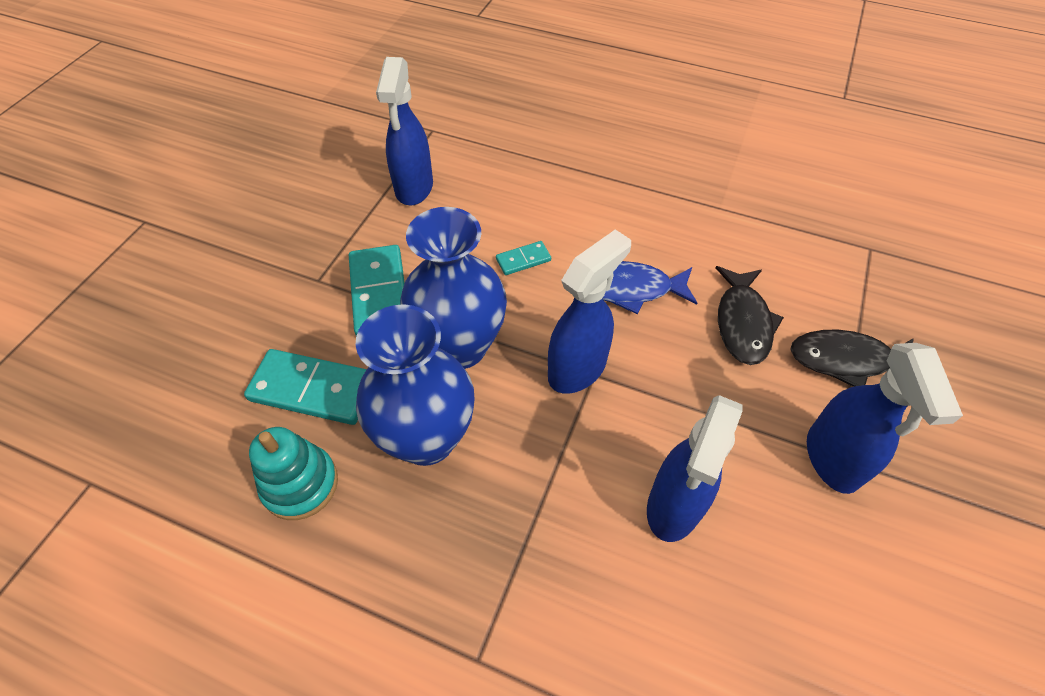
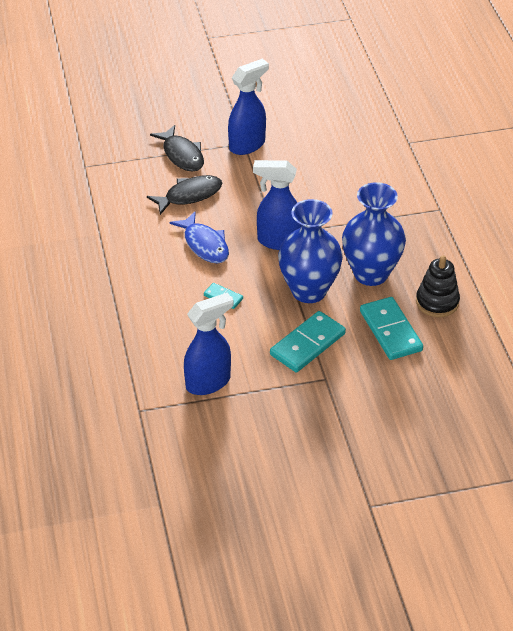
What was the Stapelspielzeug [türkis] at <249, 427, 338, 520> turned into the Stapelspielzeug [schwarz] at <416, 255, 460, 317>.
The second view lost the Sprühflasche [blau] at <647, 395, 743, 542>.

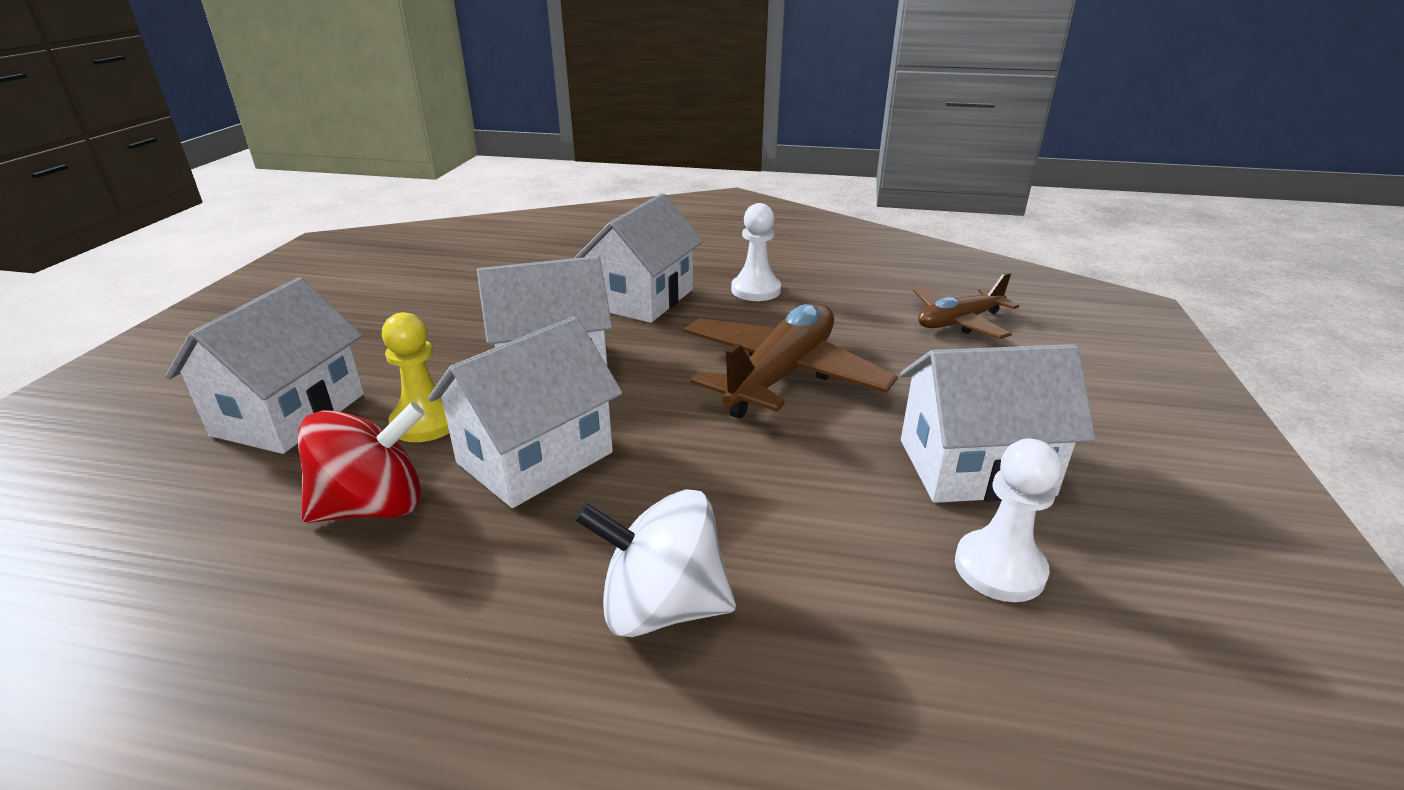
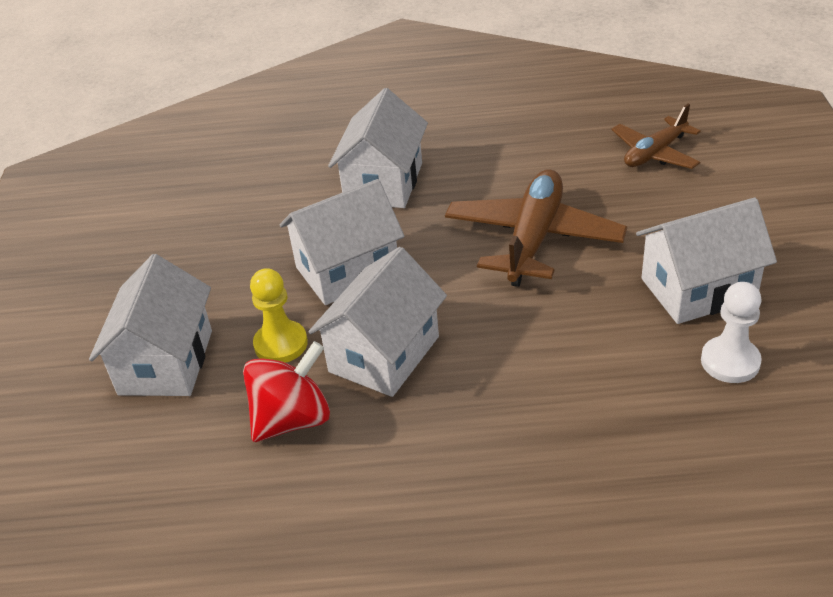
The second view lost the Kreisel [weiß] at <575, 489, 736, 637>.
The second view lost the Bauer [weiß] at <731, 203, 781, 301>.

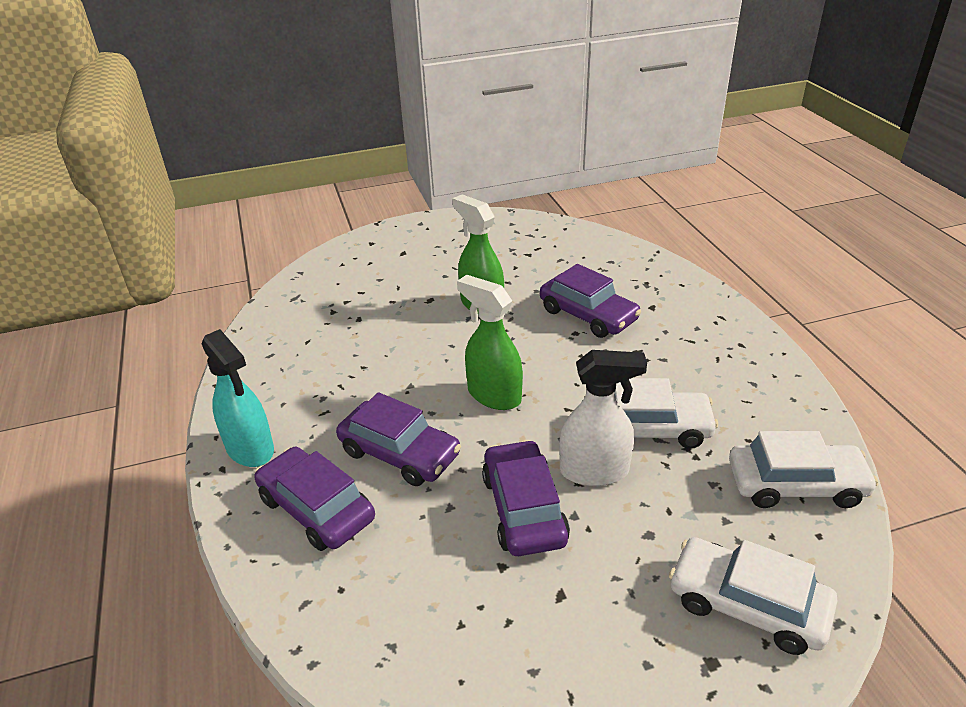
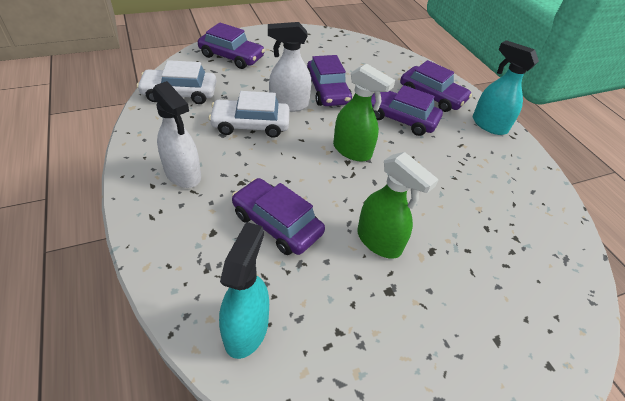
The second view gained the Sprühflasche [weiß] at <152, 81, 201, 188>.
What was the Auto [weiß] at <669, 537, 838, 655> turned into the Auto [lila] at <198, 22, 265, 69>.
The second view gained the Sprühflasche [türkis] at <219, 222, 269, 359>.

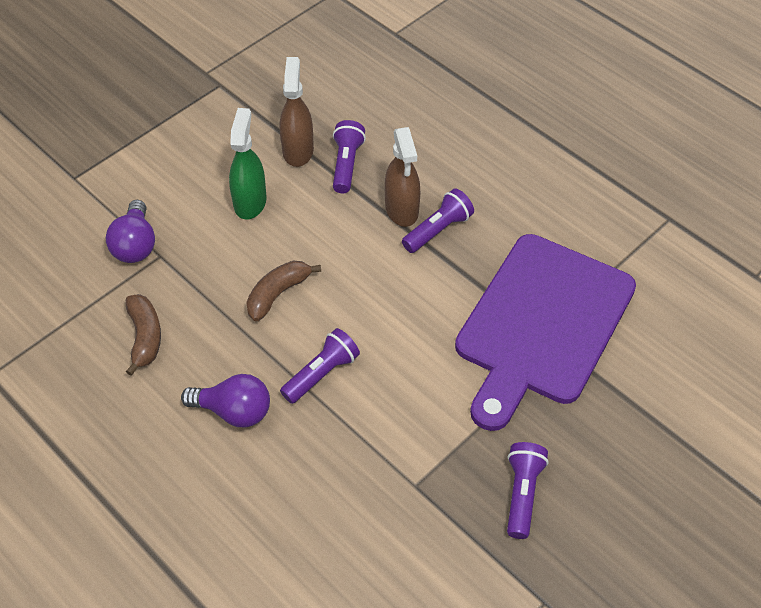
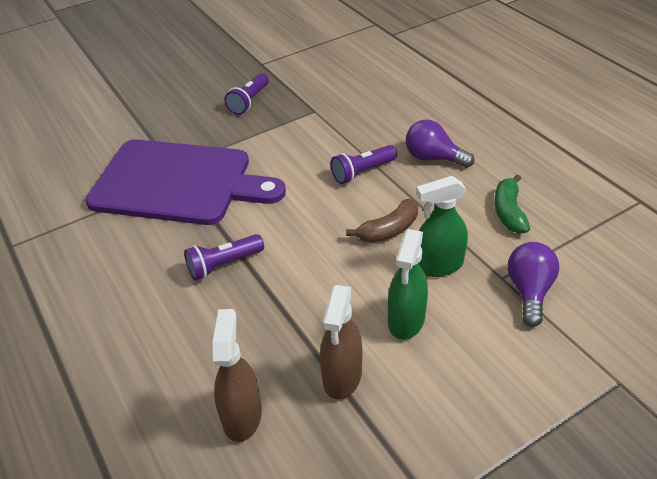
The Schneidebrett [lila] at <455, 234, 636, 431> ended up facing another way, 60 degrees clockwise from before.
The Sprühflasche [braun] ended up elsewhere, having gone from <385, 127, 420, 227> to <212, 309, 262, 442>.
The second view gained the Sprühflasche [grün] at <416, 176, 468, 277>.
What was the Banane [braun] at <126, 294, 161, 376> turned into the Banane [grün] at <494, 174, 530, 234>.
The second view lost the Taschenlampe [lila] at <333, 120, 366, 193>.

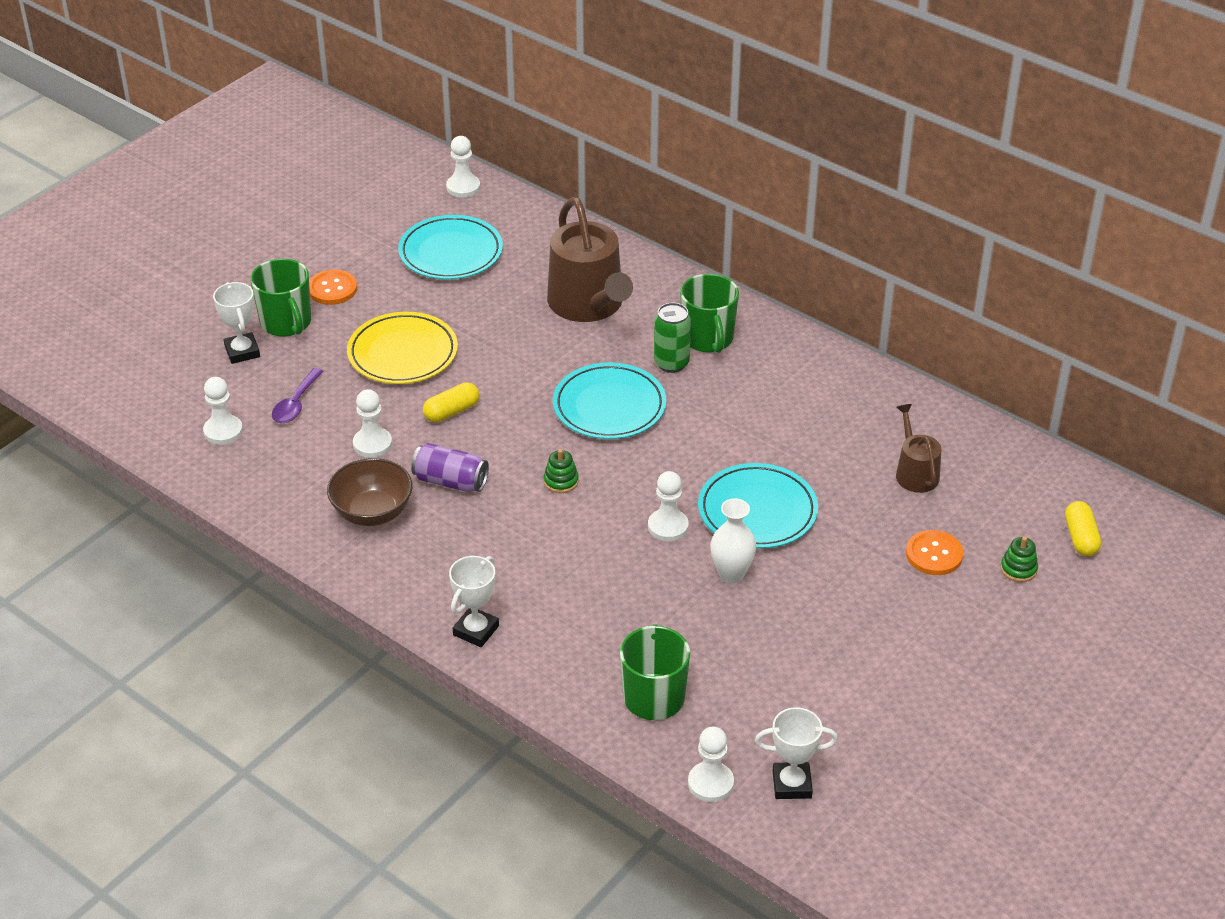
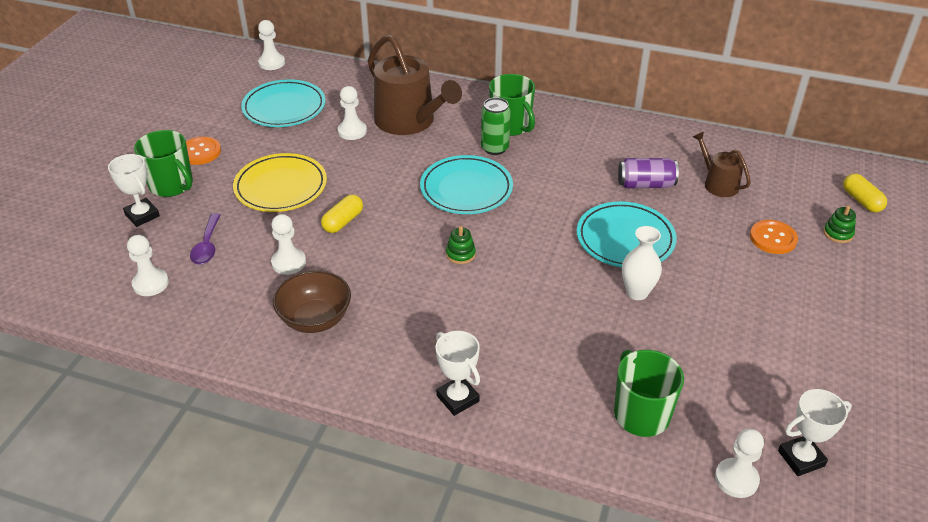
The Bauer [weiß] ended up elsewhere, having gone from <648, 471, 689, 541> to <338, 86, 367, 140>.
The Pokal [weiß] at <449, 556, 499, 647> ended up facing another way, 45 degrees counterclockwise from before.
The Dose [lila] ended up elsewhere, having gone from <411, 443, 489, 492> to <618, 158, 679, 188>.

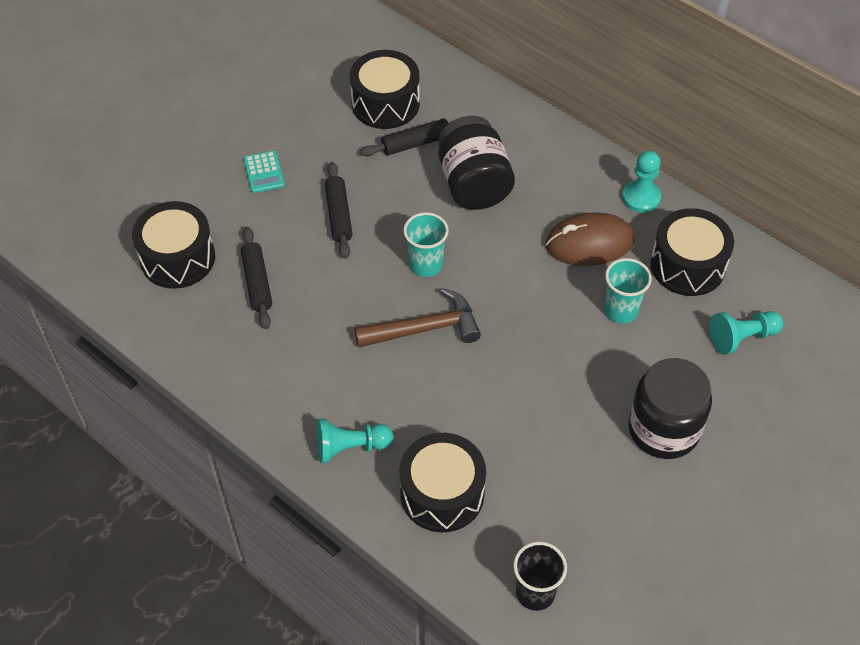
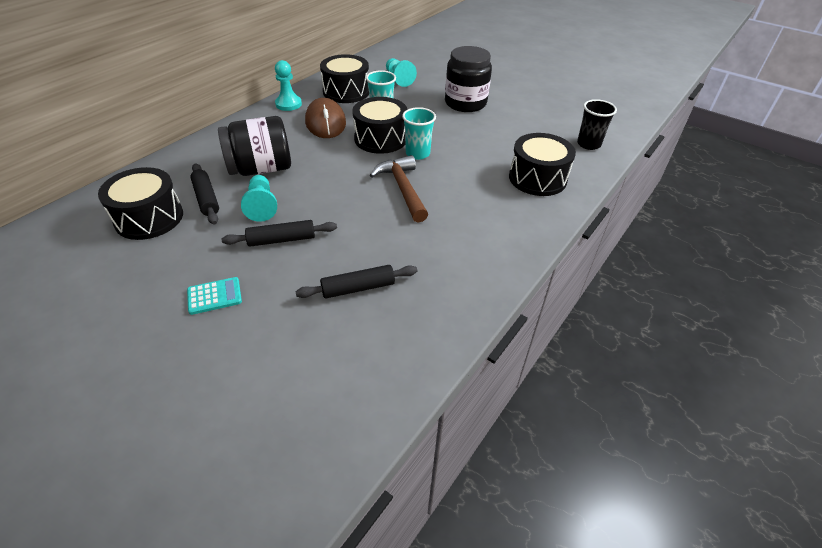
The Bauer [türkis] ended up elsewhere, having gone from <316, 418, 393, 463> to <241, 175, 277, 222>.
The Trommel [schwarz] ended up elsewhere, having gone from <132, 201, 215, 289> to <352, 97, 408, 154>.
The Becher [türkis] ended up elsewhere, having gone from <403, 212, 449, 277> to <402, 107, 436, 160>.

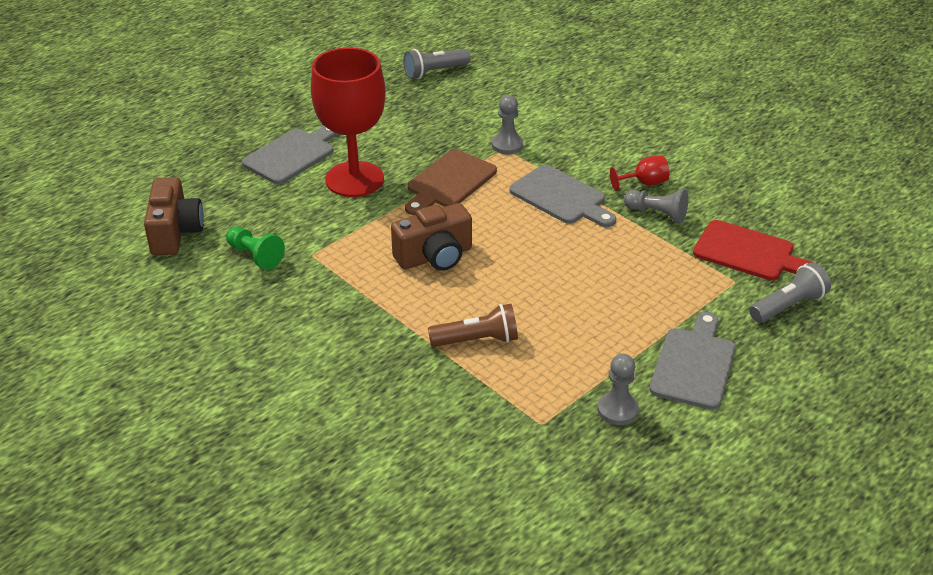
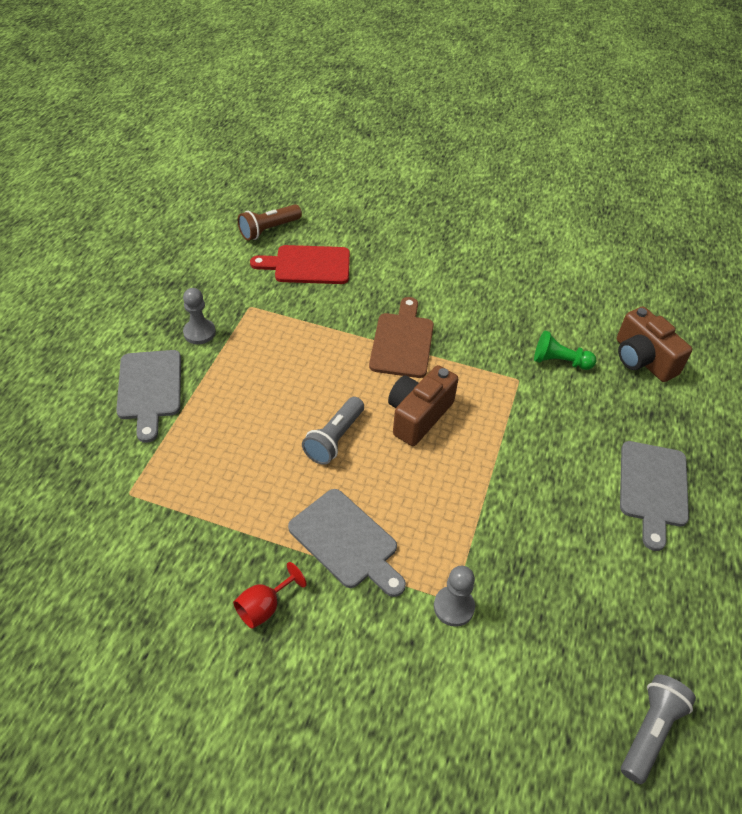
The Taschenlampe [braun] ended up elsewhere, having gone from <428, 304, 518, 347> to <238, 204, 302, 241>.
The Schneidebrett [rot] ended up elsewhere, having gone from <693, 220, 814, 281> to <250, 245, 350, 284>.
The Schneidebrett [grau] at <509, 165, 616, 227> ended up facing another way, 150 degrees counterclockwise from before.
The Taschenlampe [grau] ended up elsewhere, having gone from <749, 262, 831, 323> to <302, 397, 364, 465>.
The Schneidebrett [braun] ended up elsewhere, having gone from <405, 149, 497, 215> to <369, 297, 434, 378>.
The second view lost the Kelch [rot] at <311, 47, 386, 197>.
The second view lost the Bauer [grau] at <624, 189, 688, 224>.

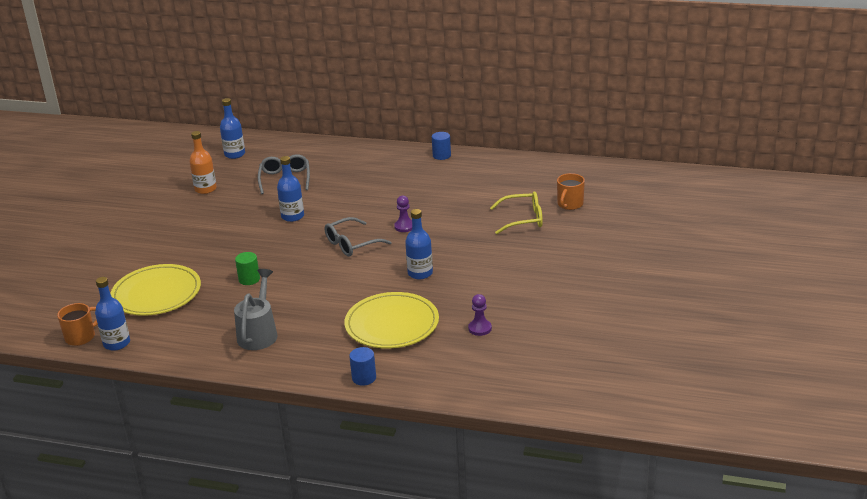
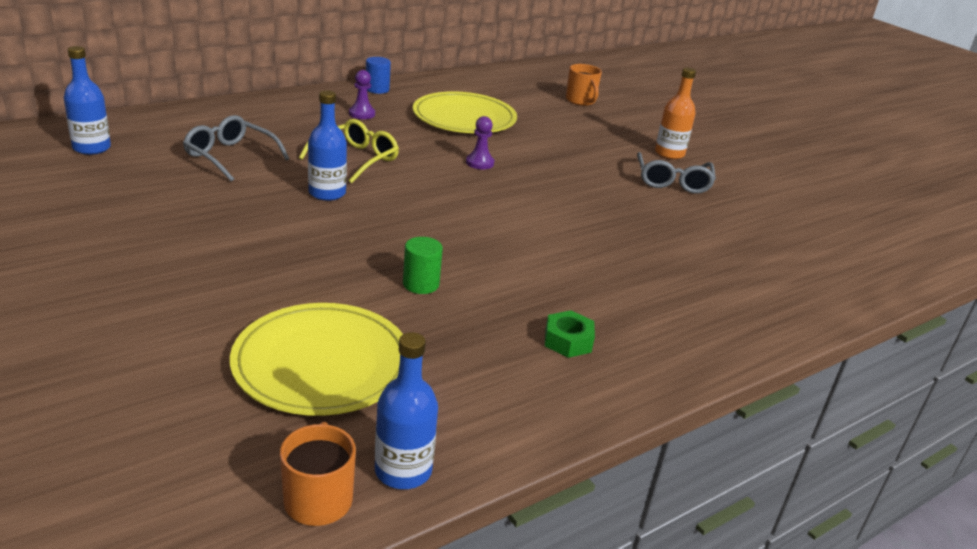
The Brille [gelb] ended up elsewhere, having gone from <490, 192, 543, 234> to <299, 119, 399, 184>.
The Bauer [lila] ended up elsewhere, having gone from <468, 294, 492, 336> to <349, 70, 375, 119>.
The Teller [gelb] ended up elsewhere, having gone from <344, 292, 439, 349> to <413, 91, 517, 133>.
Where the Gießkanne [grau] stood at <234, 269, 278, 350>, the Sechskantmutter [grün] came to stand at <545, 310, 595, 358>.
The Brille [grau] ended up elsewhere, having gone from <325, 217, 392, 256> to <637, 152, 716, 194>.
The Flasche [orange] ended up elsewhere, having gone from <189, 131, 217, 194> to <655, 68, 696, 159>.
The second view lost the Vollzylinder [blau] at <349, 347, 376, 386>.
The second view lost the Flasche [blau] at <405, 209, 433, 279>.

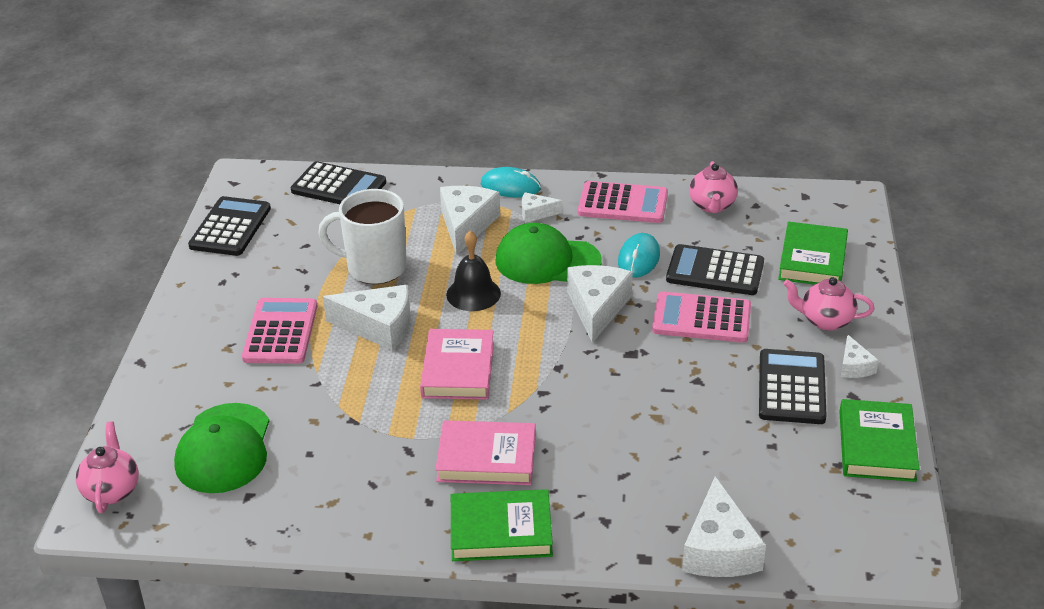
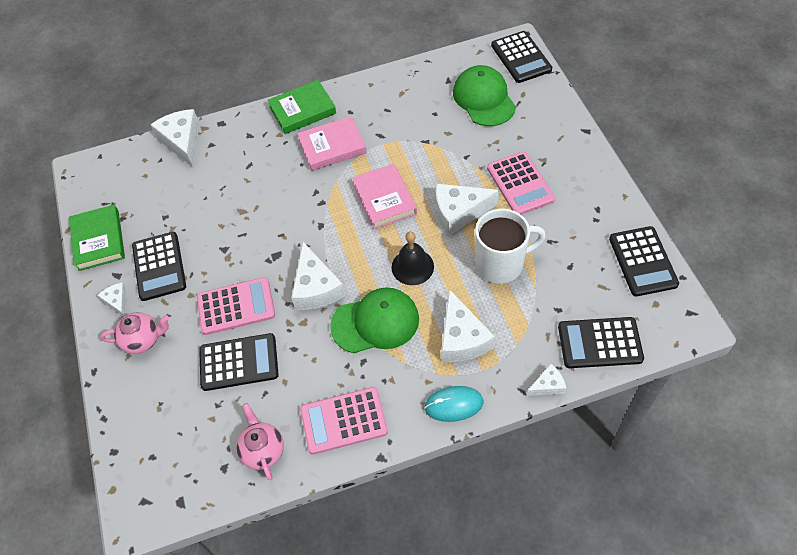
Where the Teekanne [rosa] stood at <76, 422, 139, 513>, the Taschenrechner [schwarz] came to stand at <491, 31, 552, 83>.
The Käse [weiß] ended up elsewhere, having gone from <522, 192, 563, 223> to <527, 364, 566, 396>.
The second view lost the Computermaus [türkis] at <618, 233, 660, 278>.
The second view lost the Buch [grün] at <778, 222, 848, 285>.

